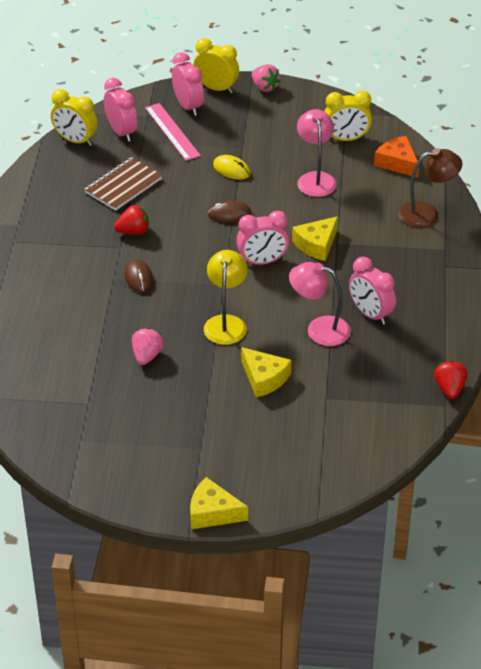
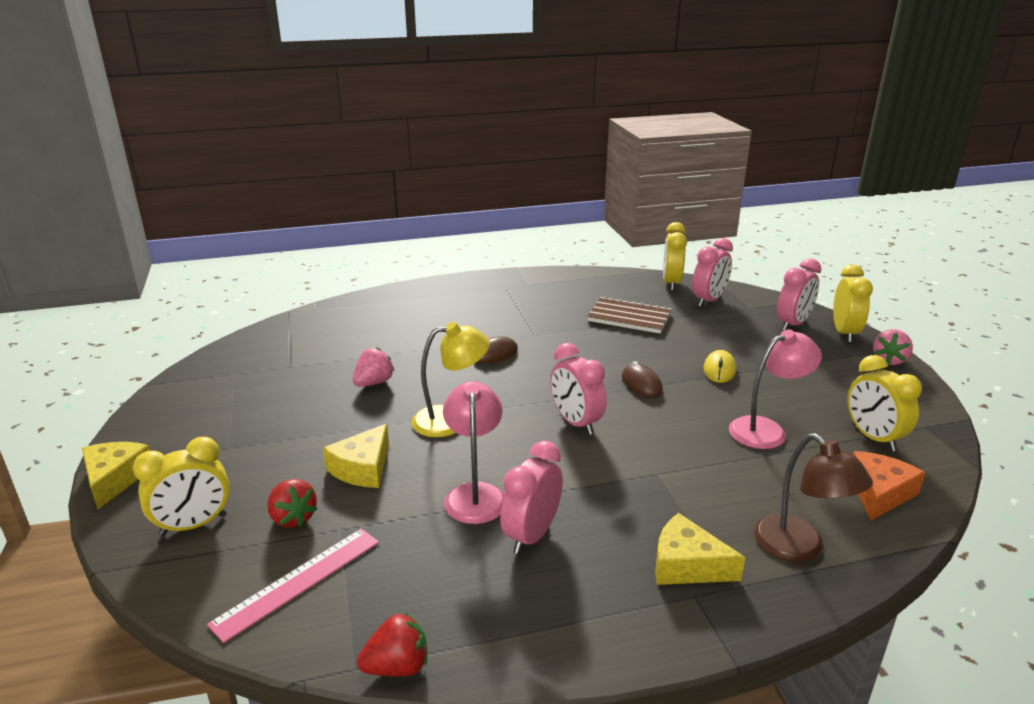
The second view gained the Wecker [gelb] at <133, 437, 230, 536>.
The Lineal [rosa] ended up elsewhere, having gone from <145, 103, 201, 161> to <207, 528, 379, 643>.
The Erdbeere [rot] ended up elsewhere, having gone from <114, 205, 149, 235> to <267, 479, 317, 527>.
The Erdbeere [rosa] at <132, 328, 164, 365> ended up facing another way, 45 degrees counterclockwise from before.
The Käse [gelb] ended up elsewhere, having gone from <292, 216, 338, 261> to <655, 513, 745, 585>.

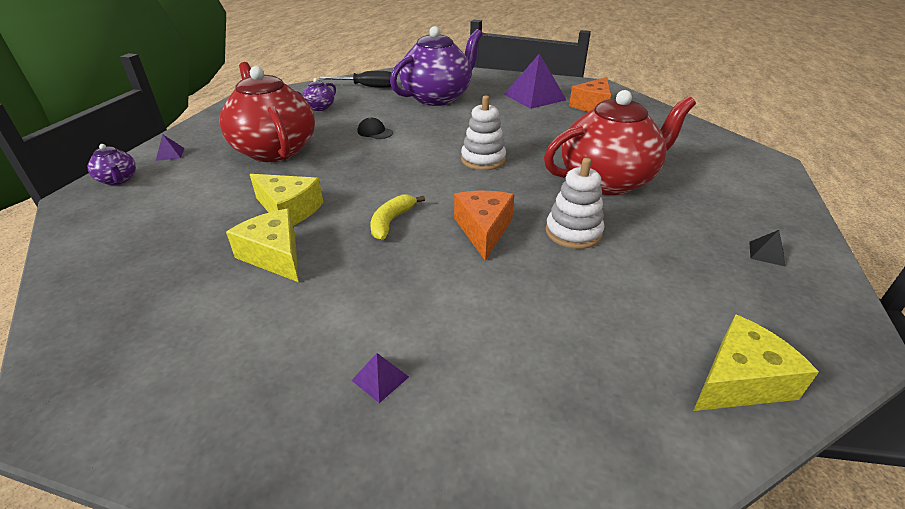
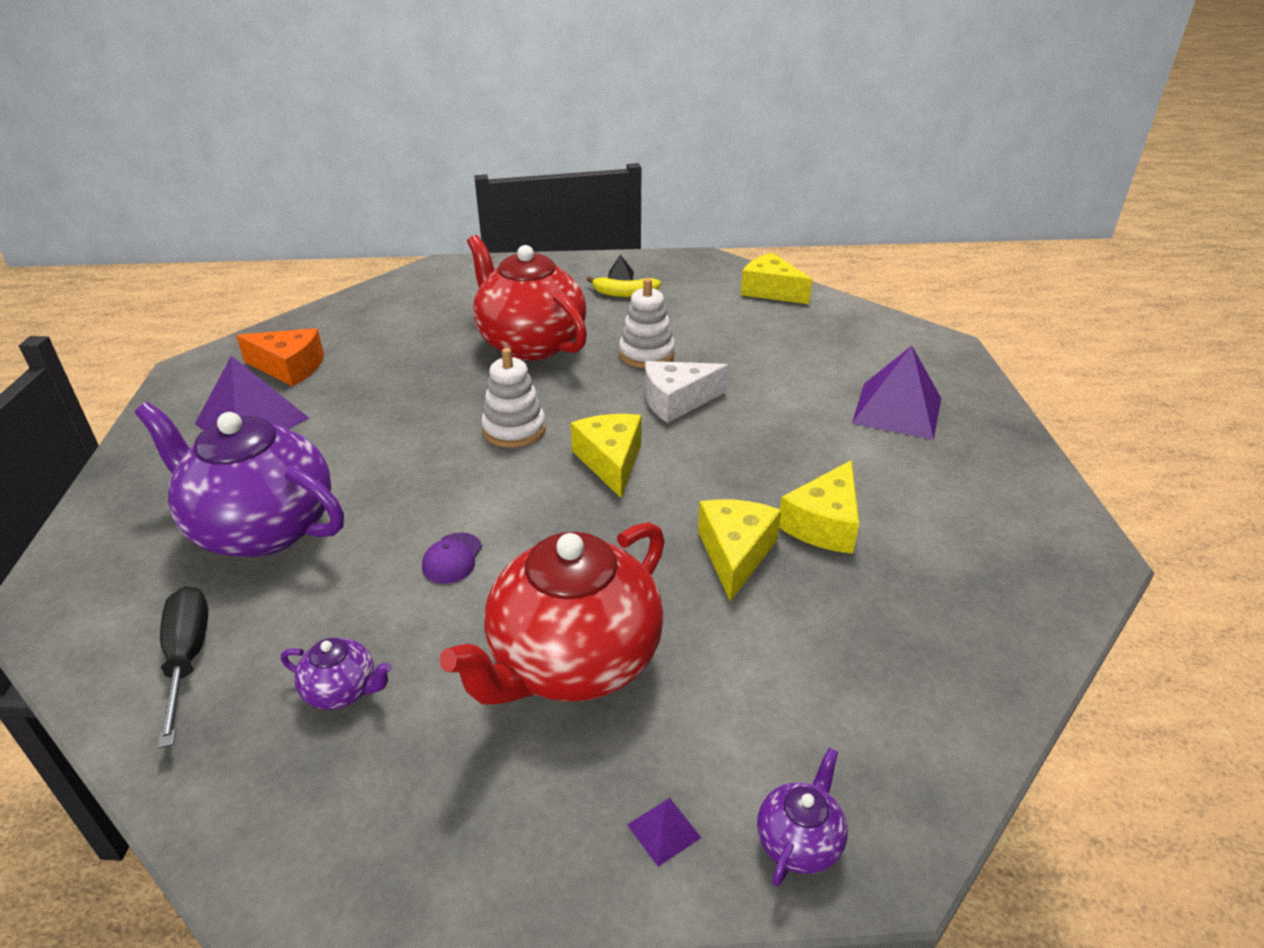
What was the Kappe [schwarz] at <358, 117, 393, 139> turned into the Kappe [lila] at <422, 532, 482, 584>.
The second view gained the Käse [gelb] at <571, 414, 642, 498>.
The Banane [gelb] ended up elsewhere, having gone from <371, 194, 425, 240> to <587, 276, 661, 297>.
What was the Käse [orange] at <454, 191, 514, 261> turned into the Käse [weiß] at <645, 361, 728, 423>.
The size of the Pyramide [lila] at <351, 353, 409, 403> changed by a factor of 2.45.

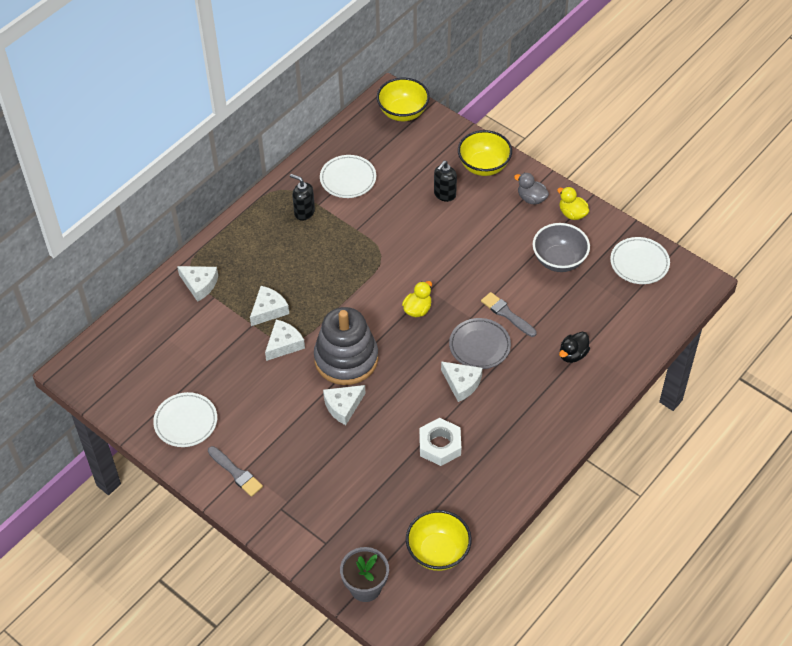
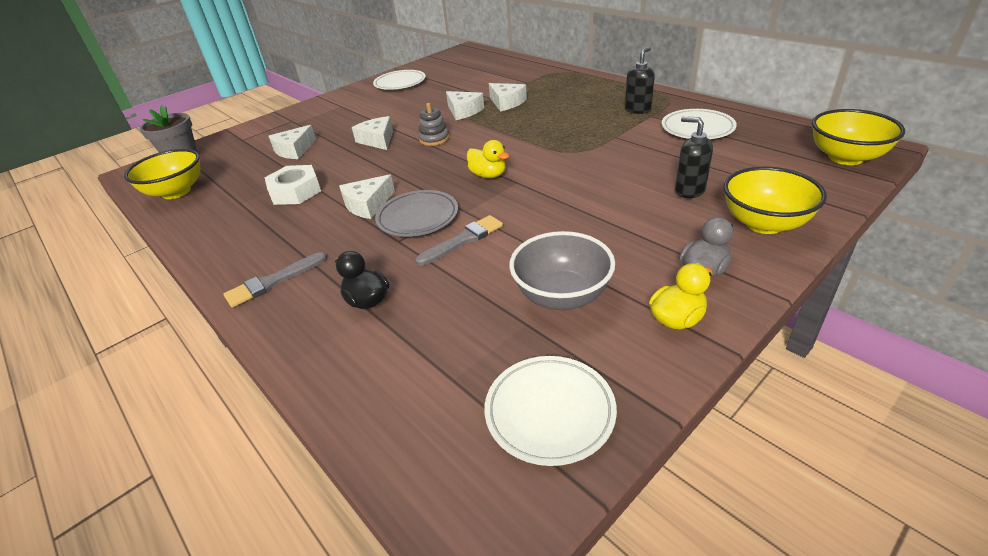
The Pinsel [grau] ended up elsewhere, having gone from <208, 446, 263, 497> to <223, 252, 327, 308>.
The Käse [weiß] ended up elsewhere, having gone from <177, 266, 218, 302> to <268, 125, 316, 159>.
The size of the Stapelspielzeug [grau] at <314, 307, 378, 385> changed by a factor of 0.44.

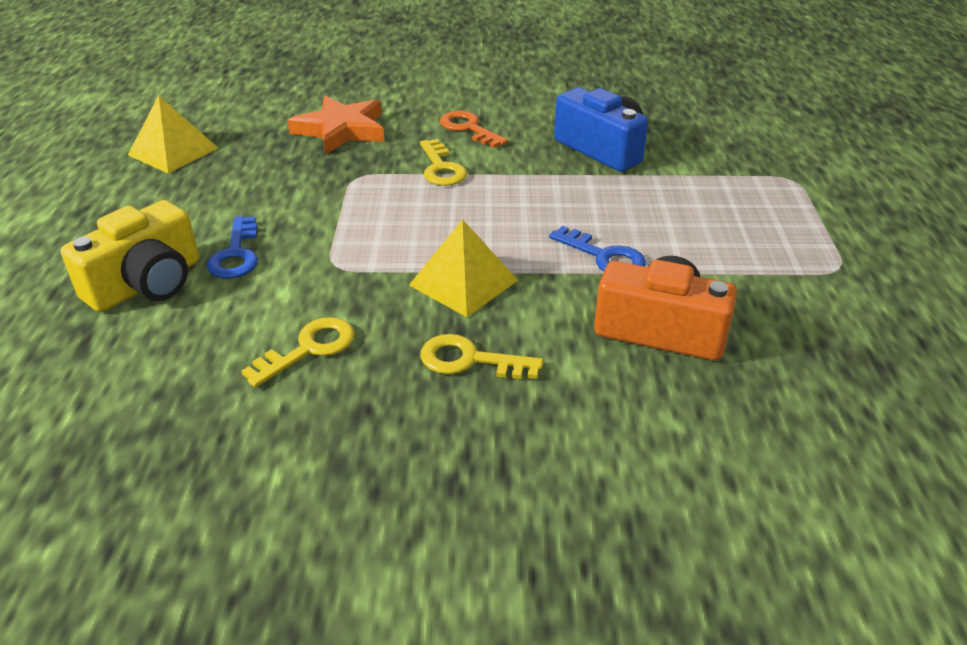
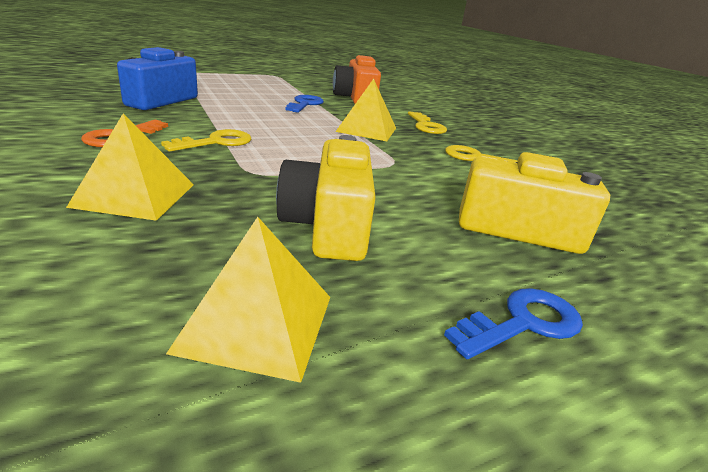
Where the Stern [orange] stood at <288, 95, 385, 155>, the Pyramide [gelb] came to stand at <66, 113, 194, 221>.
The second view gained the Kamera [gelb] at <276, 135, 376, 261>.
The Schlüssel [blau] ended up elsewhere, having gone from <207, 216, 258, 279> to <444, 288, 583, 359>.

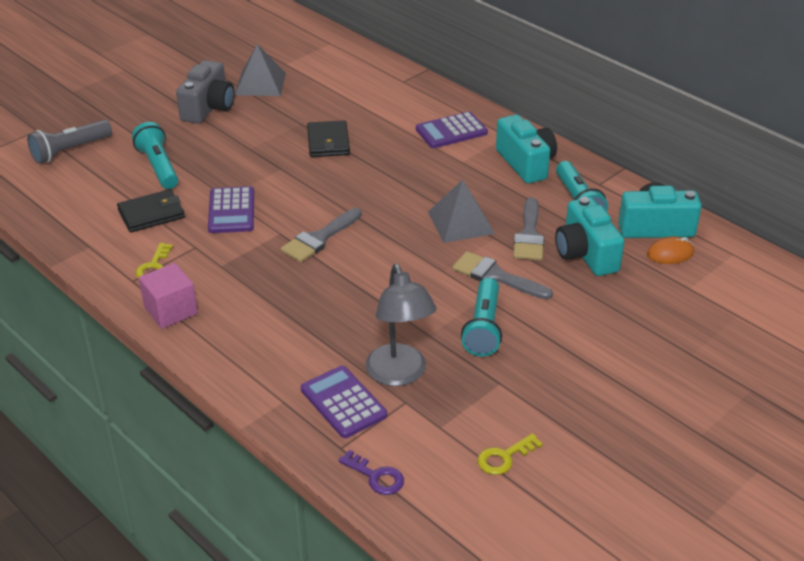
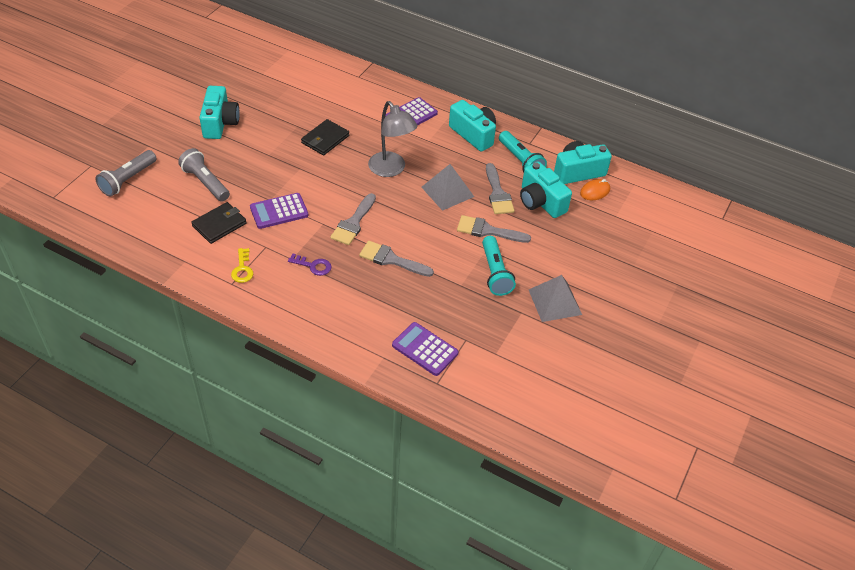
What was the Taschenlampe [türkis] at <132, 122, 178, 189> turned into the Taschenlampe [grau] at <178, 148, 230, 202>.
What was the Kamera [grau] at <176, 60, 235, 124> turned into the Kamera [türkis] at <199, 86, 240, 139>.
The Taschenrechner [lila] at <208, 186, 254, 233> ended up facing another way, 90 degrees clockwise from before.
The Schlüssel [lila] ended up elsewhere, having gone from <338, 450, 404, 495> to <288, 253, 332, 276>.
The Geldbörse [schwarz] at <307, 120, 350, 157> ended up facing another way, 60 degrees clockwise from before.
The second view gained the Pinsel [grau] at <359, 241, 434, 277>.
The Lampe [grau] ended up elsewhere, having gone from <366, 264, 436, 386> to <368, 101, 417, 177>.
The Pyramide [grau] ended up elsewhere, having gone from <235, 44, 286, 96> to <529, 275, 582, 322>.
The second view lost the Kubus [rosa] at <139, 263, 198, 329>.
The second view lost the Schlüssel [gelb] at <477, 433, 543, 475>.

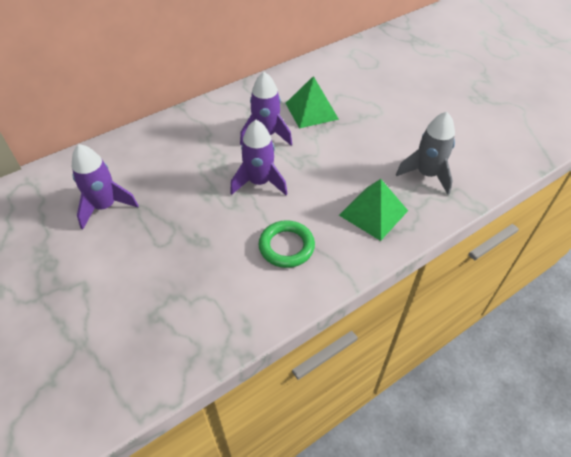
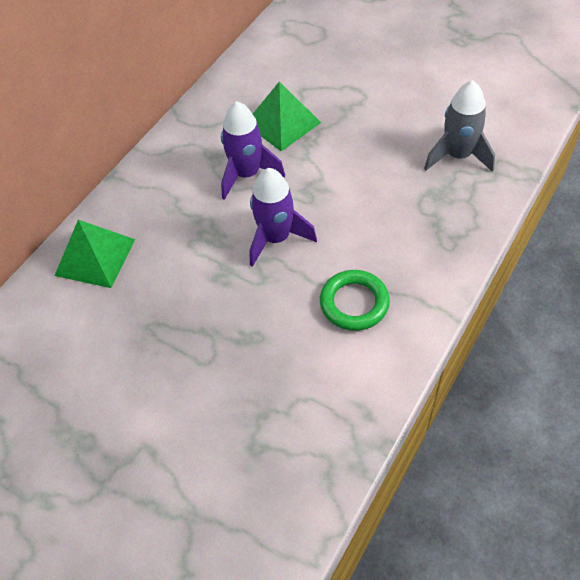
The Pyramide [grün] ended up elsewhere, having gone from <339, 179, 408, 241> to <54, 220, 135, 288>.
The second view lost the Rakete [lila] at <72, 144, 139, 230>.

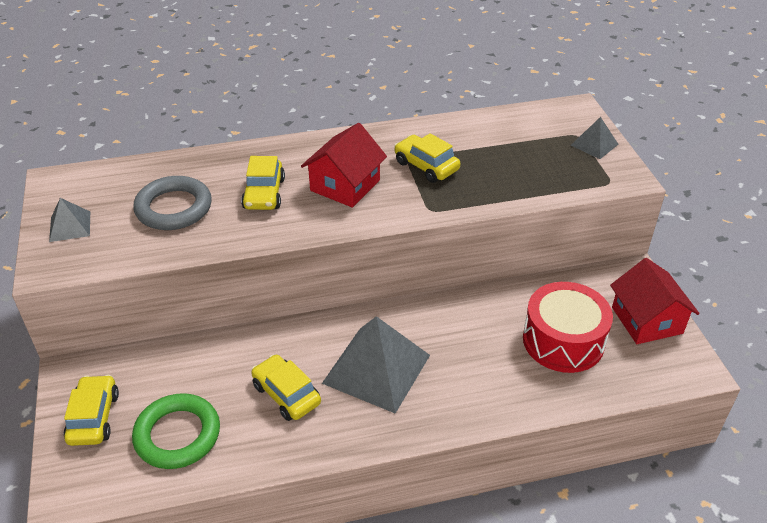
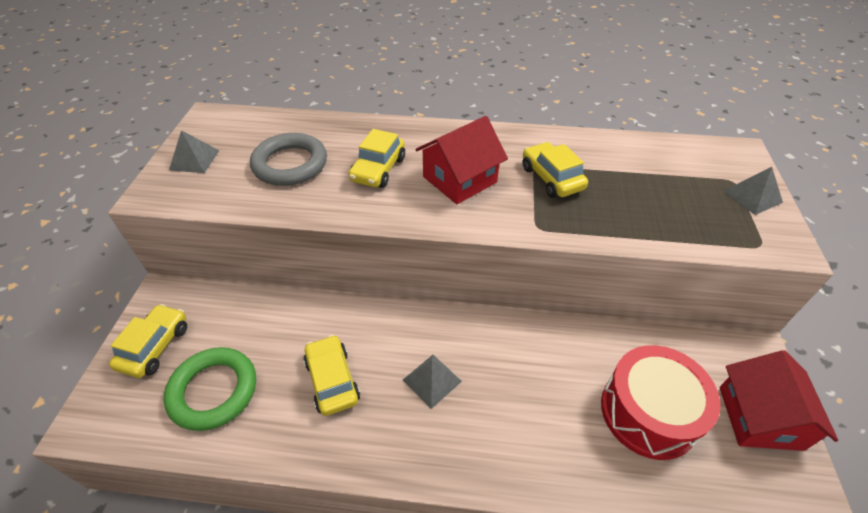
The size of the Pyramide [grau] at <322, 316, 430, 414> changed by a factor of 0.49.

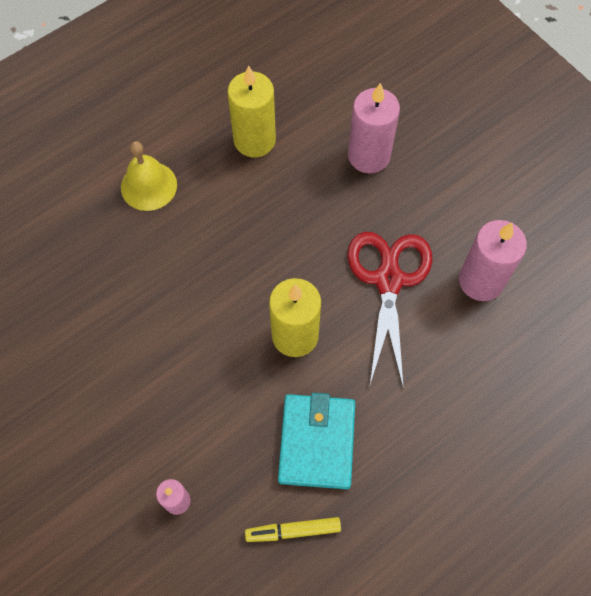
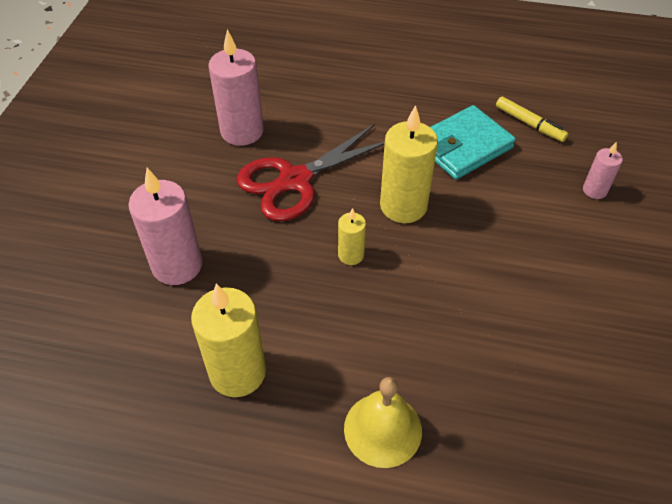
The second view gained the Kerze [gelb] at <338, 208, 366, 265>.

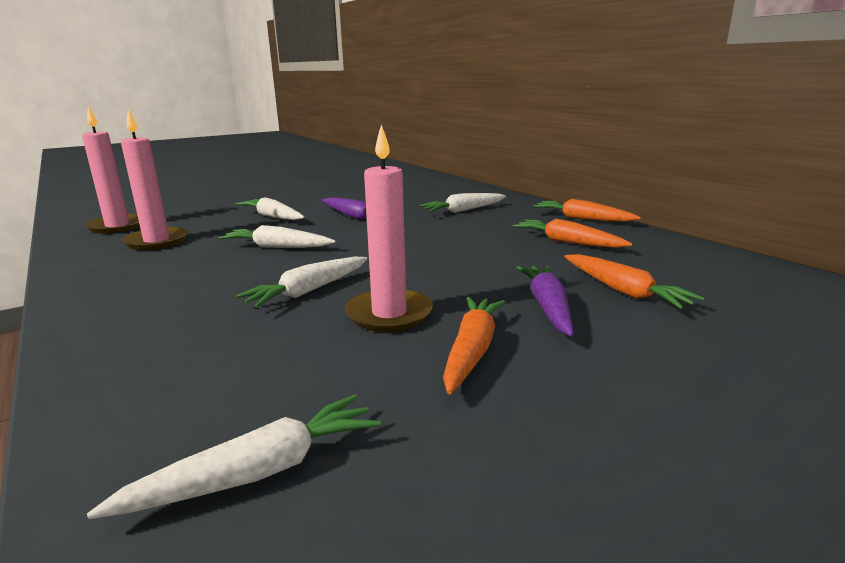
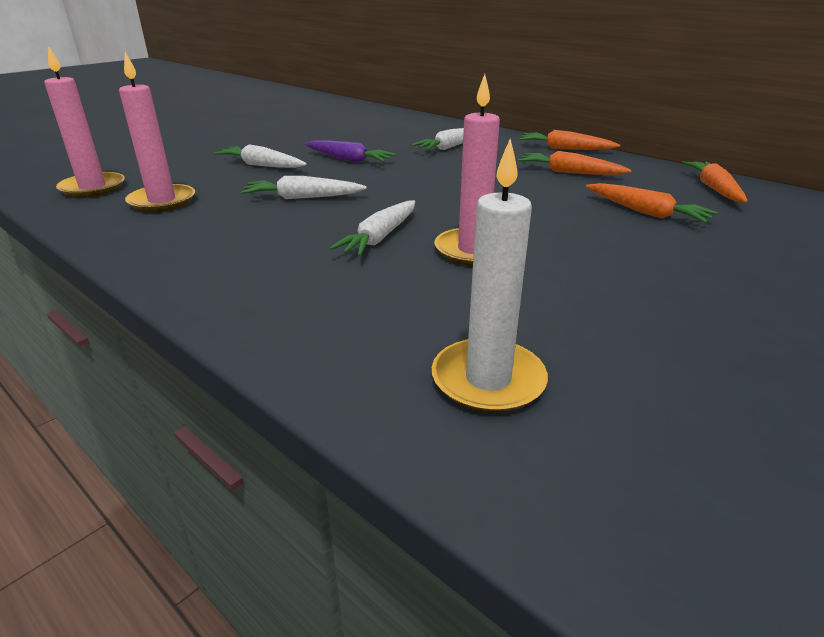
Where the Karotte [weiß] stood at <87, 395, 381, 519>, the Kerze [weiß] came to stand at <432, 139, 548, 413>.
The Karotte [orange] ended up elsewhere, having gone from <443, 297, 506, 394> to <681, 161, 748, 202>.
The second view lost the Karotte [lila] at <516, 266, 574, 337>.

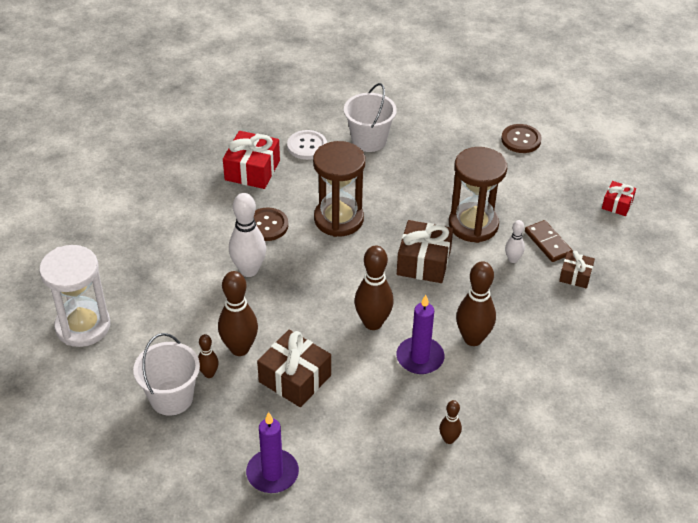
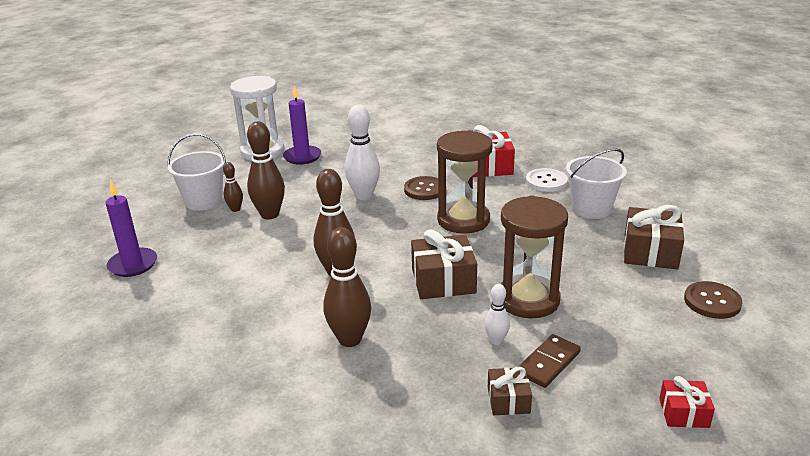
The Kerze [lila] ended up elsewhere, having gone from <396, 295, 444, 374> to <283, 85, 321, 165>.
The Geschenk [braun] ended up elsewhere, having gone from <257, 330, 331, 407> to <624, 205, 684, 269>.
The second view lost the Bowlingkegel [braun] at <439, 400, 462, 444>.

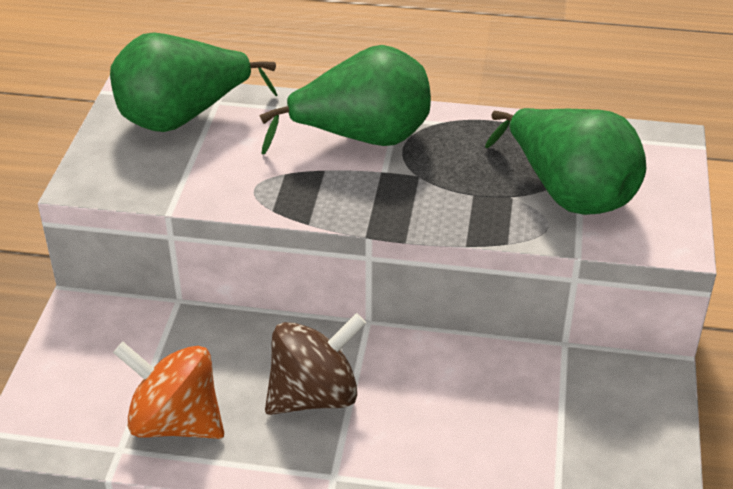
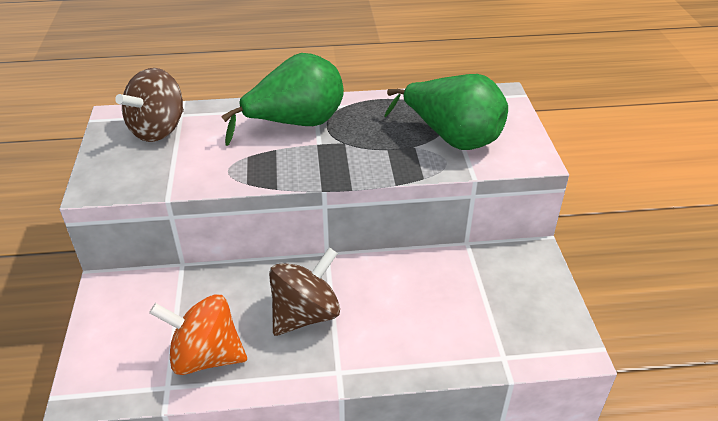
Where the Birne [grün] stood at <110, 32, 277, 132>, the Kreisel [braun] came to stand at <115, 68, 184, 142>.

